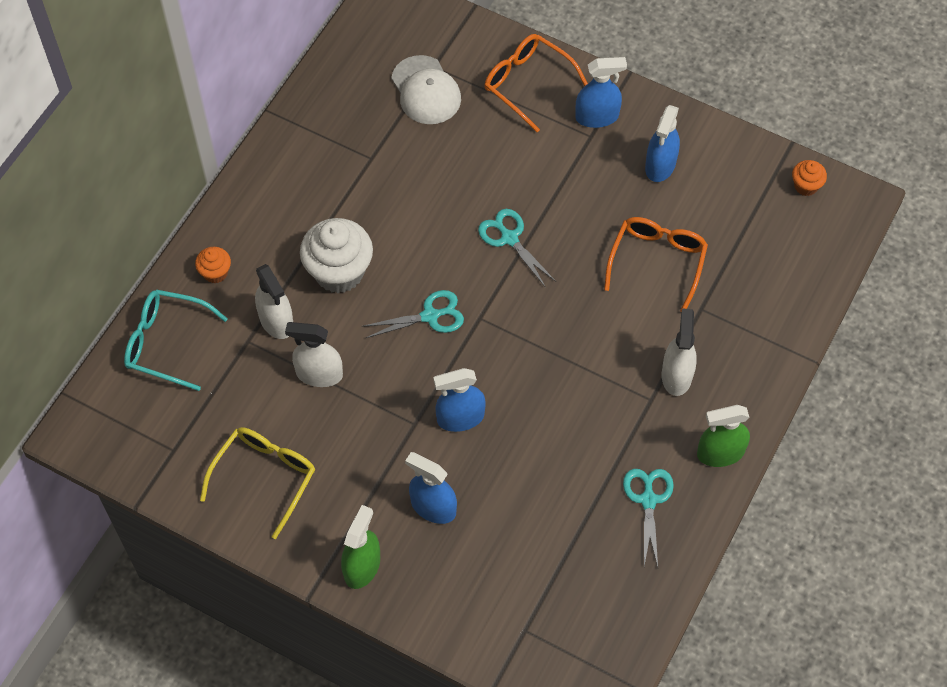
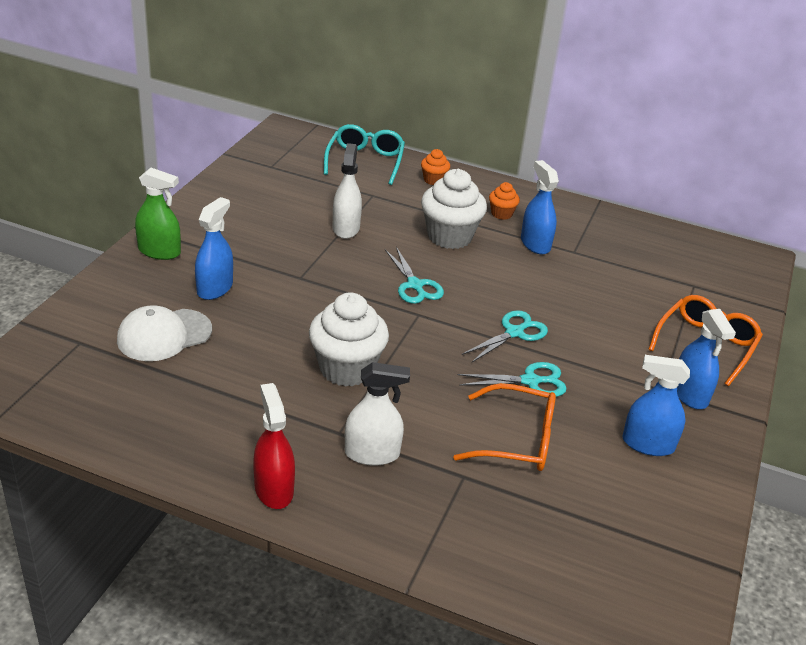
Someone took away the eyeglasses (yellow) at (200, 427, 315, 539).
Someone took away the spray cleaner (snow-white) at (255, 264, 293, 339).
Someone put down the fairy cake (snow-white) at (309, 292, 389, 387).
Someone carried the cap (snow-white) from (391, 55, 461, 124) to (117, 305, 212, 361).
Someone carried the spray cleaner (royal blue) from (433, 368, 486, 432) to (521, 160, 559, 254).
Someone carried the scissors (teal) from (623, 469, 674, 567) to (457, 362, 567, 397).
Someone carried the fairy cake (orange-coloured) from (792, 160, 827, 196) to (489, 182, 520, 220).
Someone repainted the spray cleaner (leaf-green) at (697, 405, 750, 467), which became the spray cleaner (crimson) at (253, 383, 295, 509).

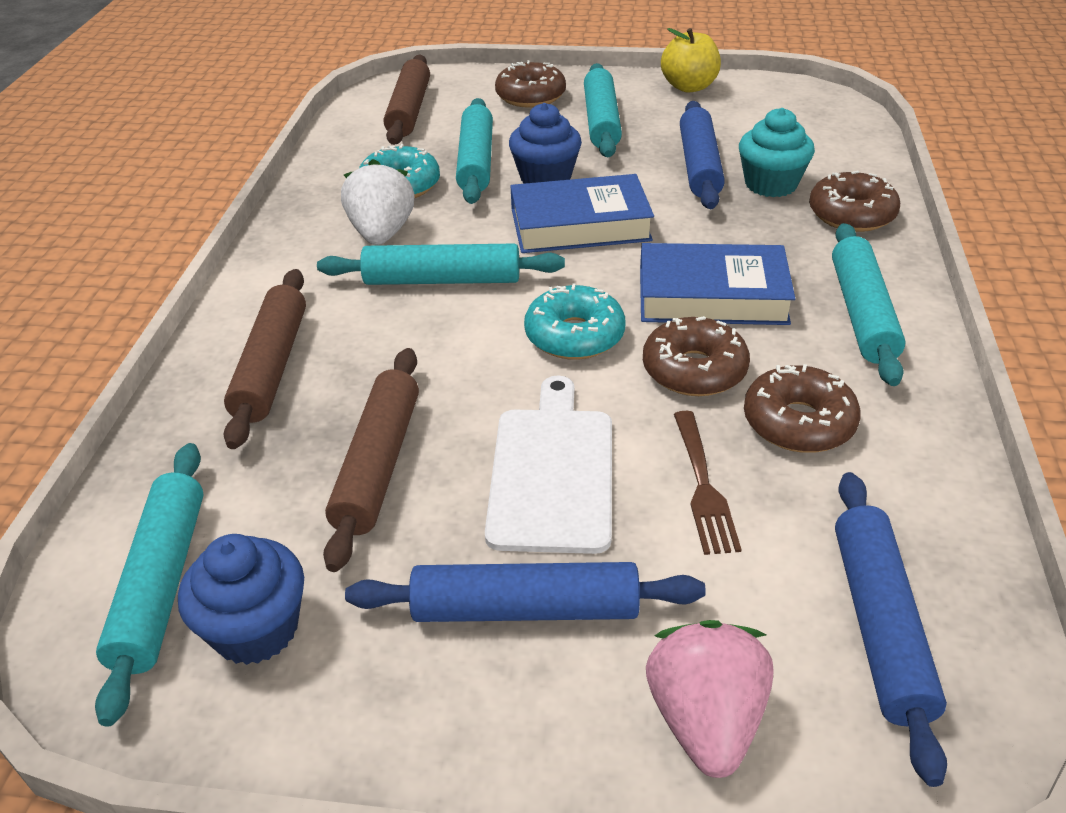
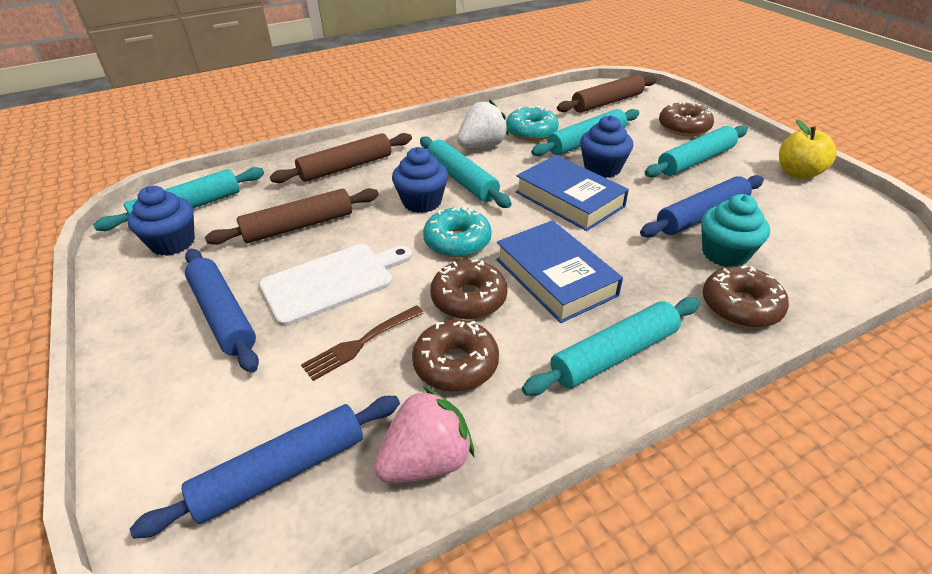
Someone put down the fairy cake (royal blue) at (392, 147, 448, 213).
Someone carried the strawberry (rose-pink) from (646, 620, 774, 778) to (374, 387, 474, 483).

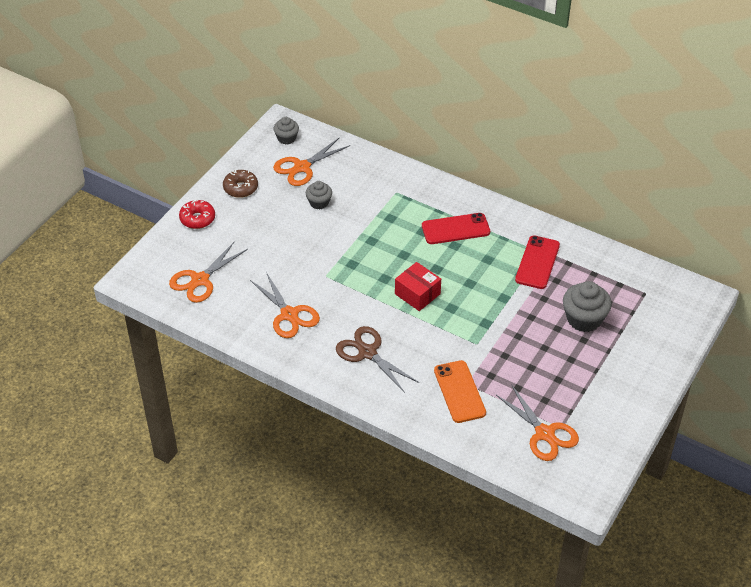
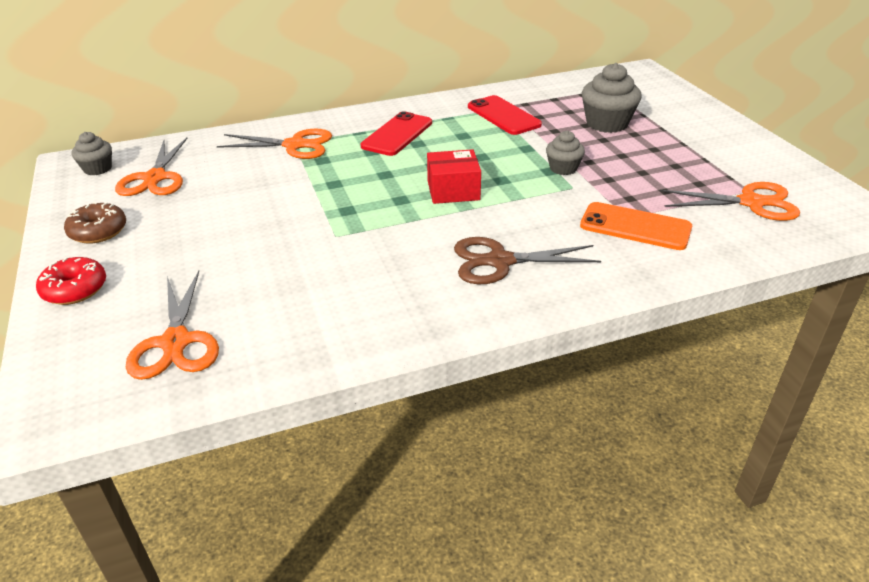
Someone carried the scissors (orange-coloured) from (250, 272, 320, 338) to (217, 129, 332, 159).
Someone carried the fairy cake (grey) from (306, 181, 332, 210) to (546, 131, 585, 175).

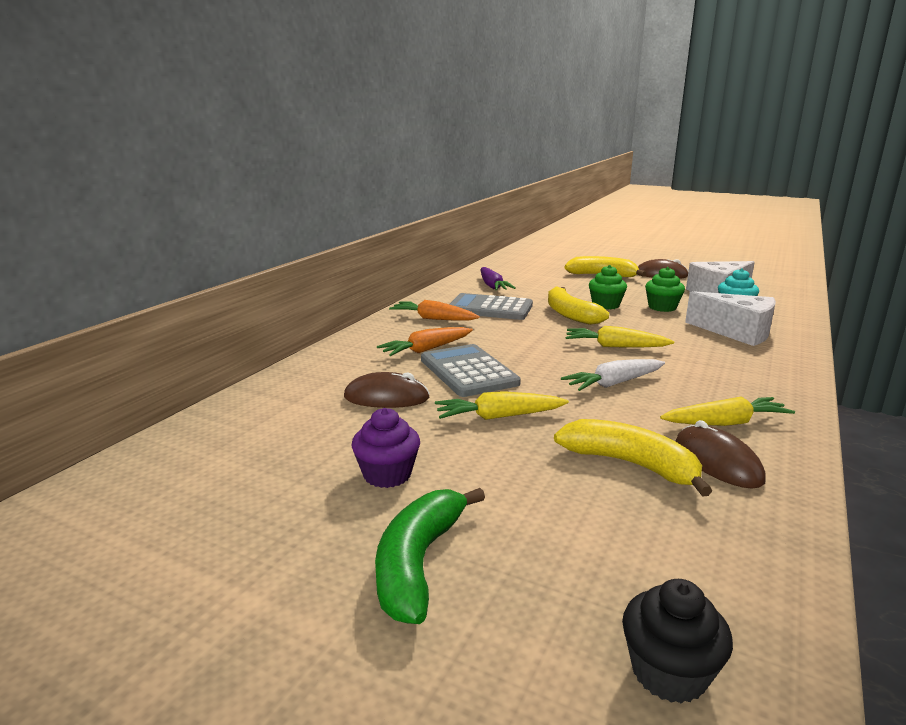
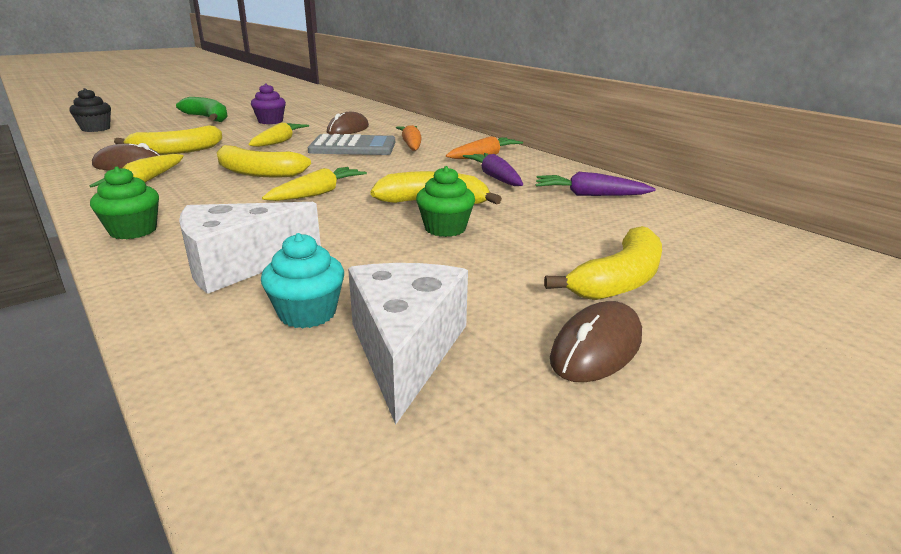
Someone carried the fairy cake (leaf-green) from (645, 267, 685, 312) to (90, 166, 159, 239).
Someone swapped the pocket calculator (grey) at (449, 293, 533, 320) for the root vegetable (purple) at (463, 153, 523, 186).
Someone swapped the root vegetable (snow-white) at (561, 359, 665, 391) for the banana fruit (yellow) at (217, 145, 311, 177).

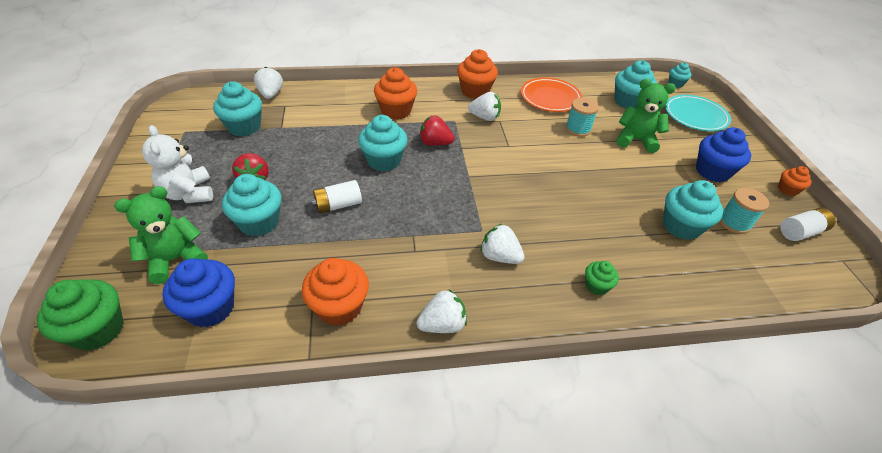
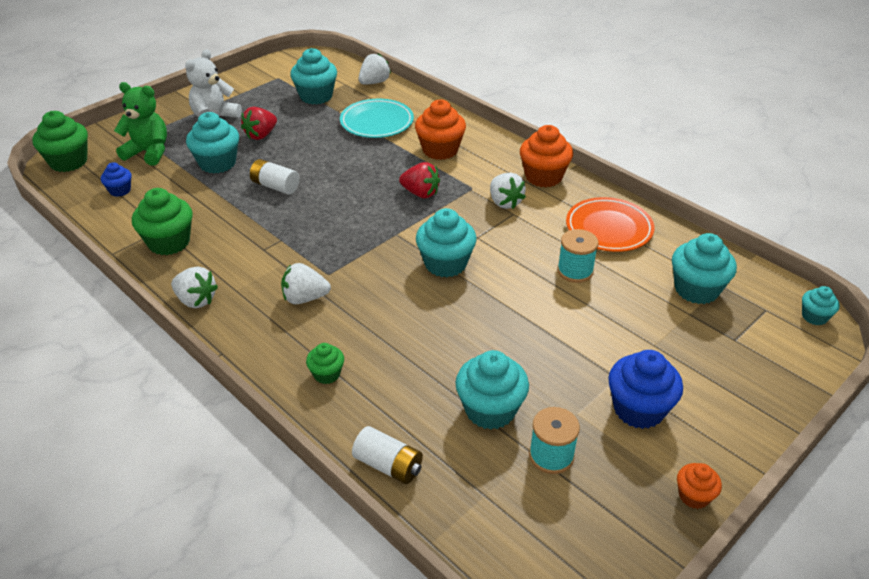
Someone took away the stuffed bear (leaf-green) at (617, 79, 676, 153).
Someone carried the fairy cake (teal) from (358, 115, 408, 172) to (416, 208, 477, 277).
Someone carried the plate (teal) from (665, 95, 731, 131) to (340, 99, 414, 138).
Someone carried the power cell (snow-white) from (780, 208, 836, 241) to (352, 426, 423, 484).
Someone repainted the fairy cake (orange-coloured) at (302, 258, 369, 326), which became the fairy cake (leaf-green) at (132, 188, 193, 255).
Someone rotated the strawberry (crimson) at (420, 115, 455, 146) by 135 degrees clockwise.
Someone rotated the strawberry (snow-white) at (481, 224, 524, 264) by 90 degrees counterclockwise.
Someone scaled the fairy cake (royal blue) at (162, 258, 235, 327) by 0.55.

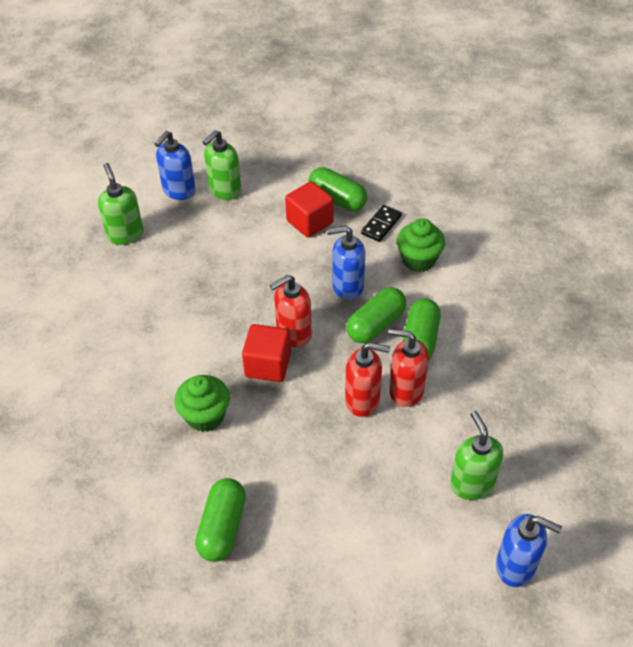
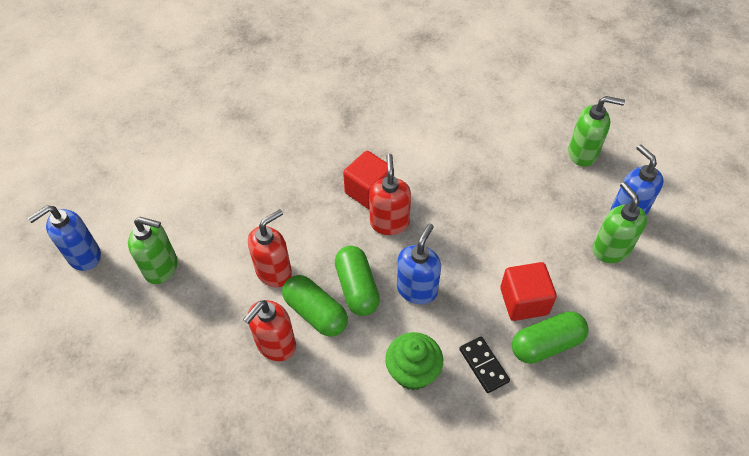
Someone took away the fairy cake (leaf-green) at (174, 375, 230, 432).
Someone took away the pill shape (leaf-green) at (195, 478, 246, 562).
Someone carried the pump bottle (crimson) from (345, 342, 390, 417) to (243, 300, 296, 361).

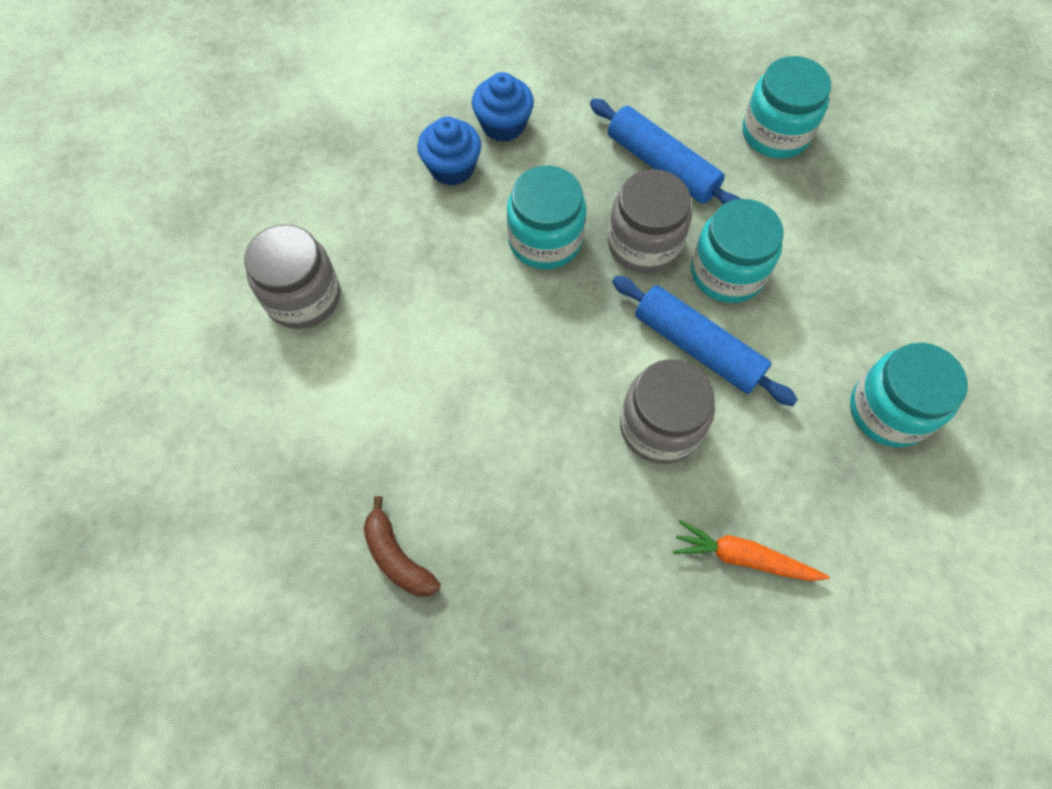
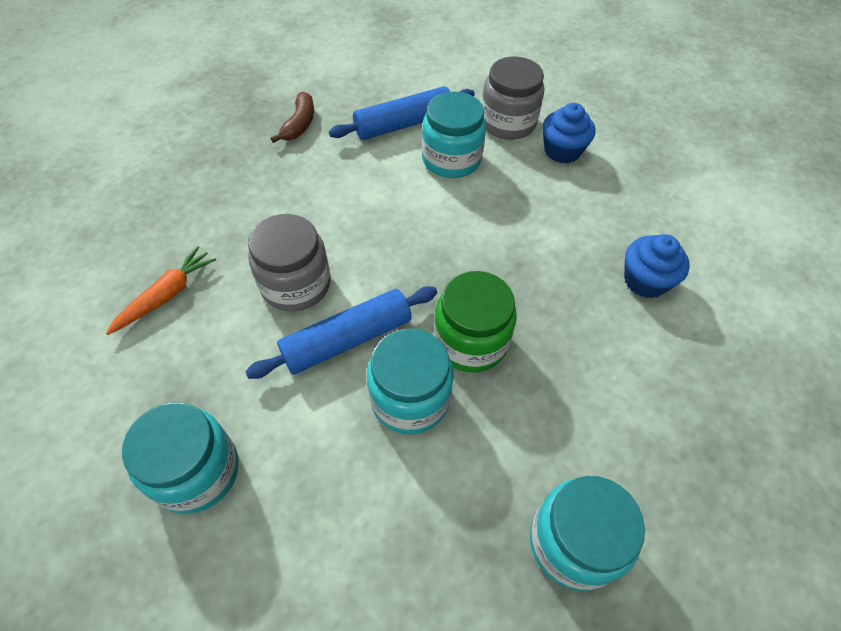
Someone carried the fairy cake (royal blue) from (417, 116, 481, 186) to (542, 103, 596, 163).
Someone carried the jar (teal) from (507, 166, 586, 269) to (422, 92, 486, 178).
Someone carried the rolling pin (royal blue) from (590, 98, 740, 204) to (329, 86, 475, 140).
Someone repainted the jar (grey) at (608, 169, 692, 273), which became the jar (leaf-green) at (434, 271, 517, 373).
Someone rotated the banana fruit (brown) at (364, 496, 440, 597) by 120 degrees clockwise.

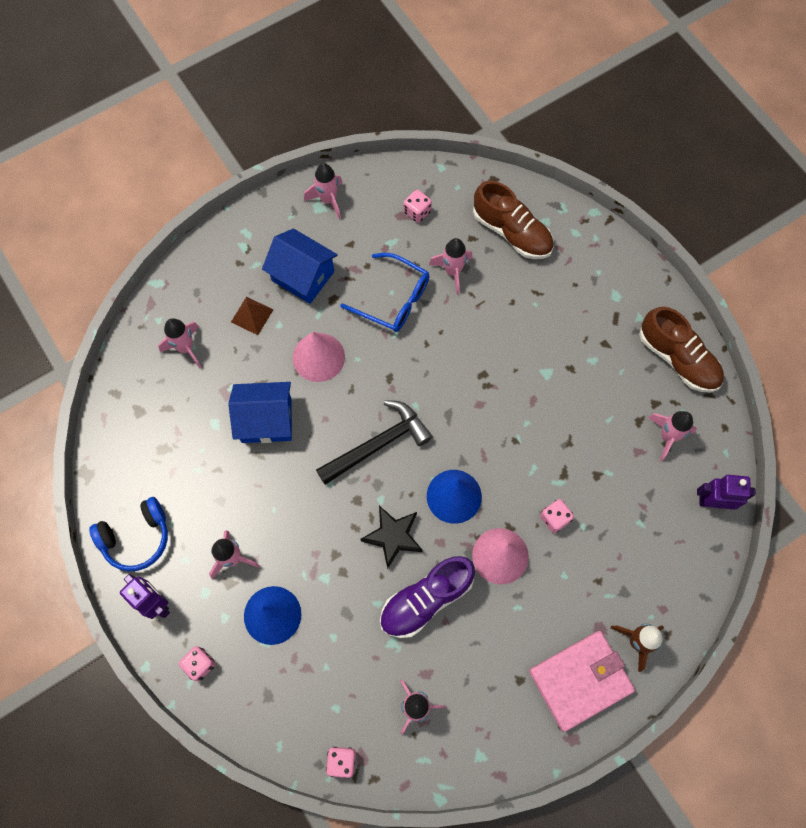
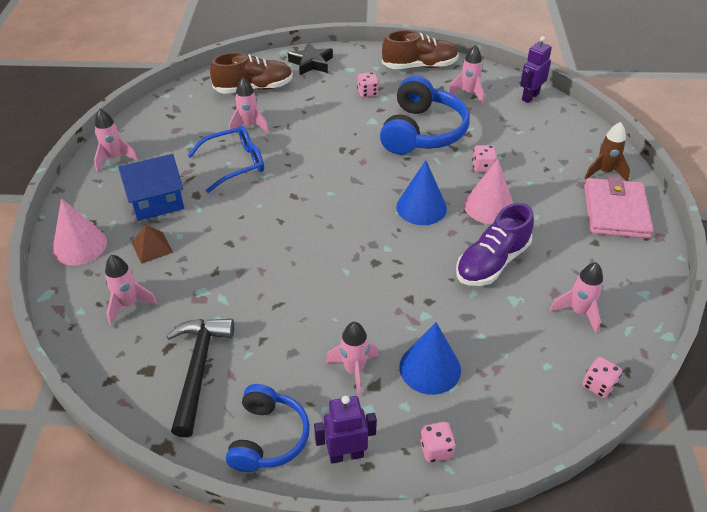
Someone took away the house (royal blue) at (228, 382, 292, 443).
Someone put down the headset (royal blue) at (380, 76, 470, 155).
Someone carried the cone (rose-pink) from (293, 332, 345, 382) to (52, 198, 107, 266).
Someone carried the carpenter's hammer (ebony) from (316, 400, 433, 485) to (166, 319, 234, 437).
Someone carried the five-pointed star (ebony) from (361, 506, 423, 569) to (288, 42, 333, 75).
Someone carried the dice (rose-pink) from (404, 190, 432, 223) to (357, 72, 379, 98).
Someone rotated the shoe (purple) at (380, 556, 475, 638) by 45 degrees clockwise.

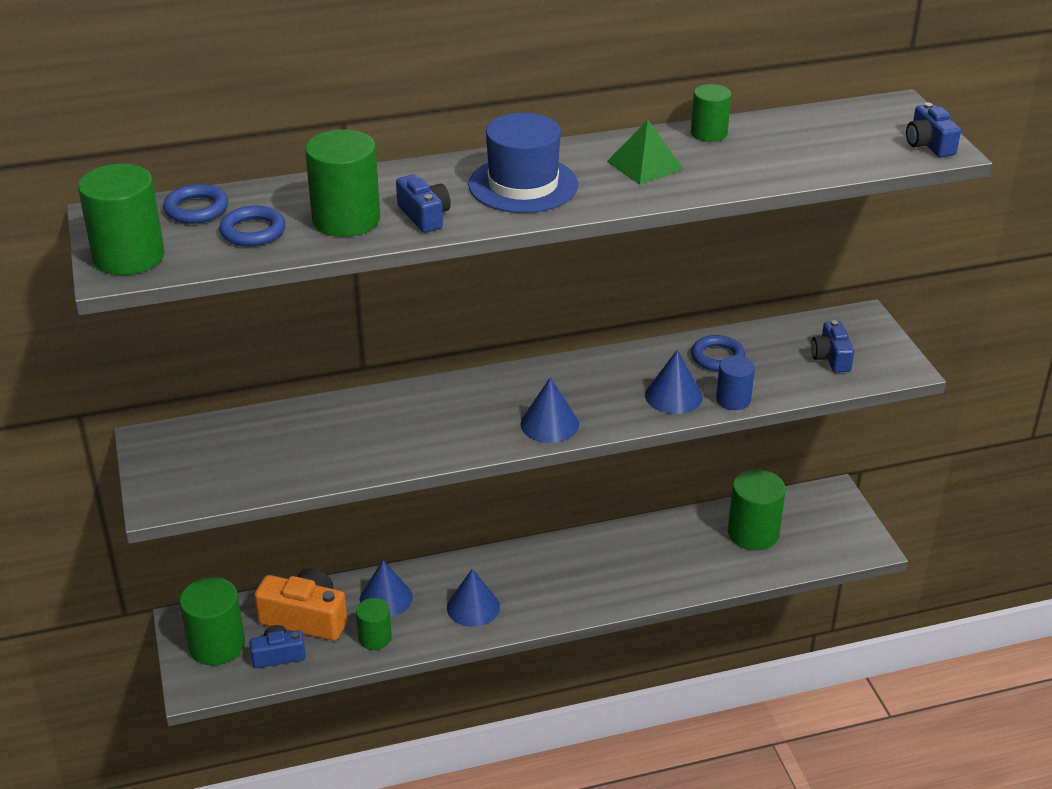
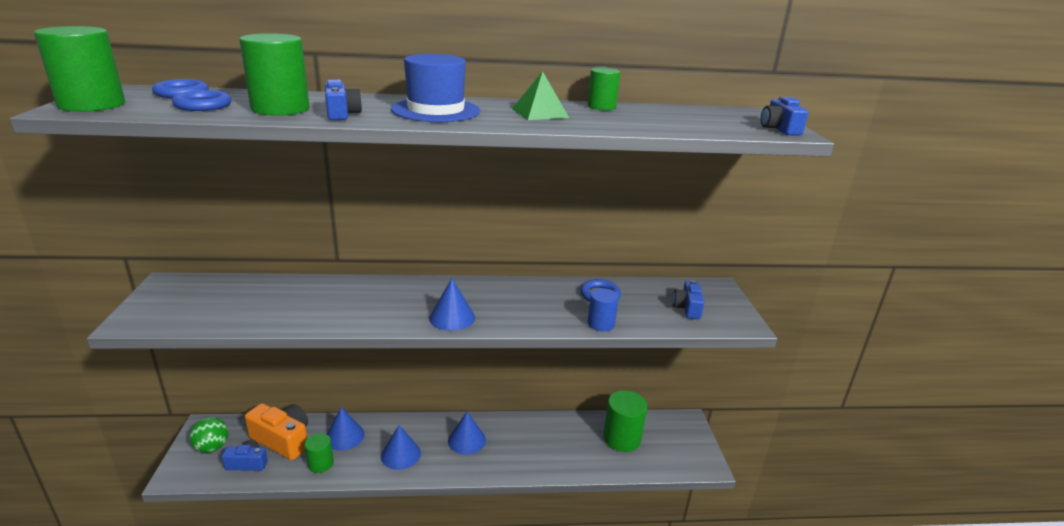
Someone carried the cone (royal blue) from (645, 350, 702, 414) to (448, 412, 486, 455).
Someone swapped the cylinder (leaf-green) at (180, 577, 245, 665) for the ball (leaf-green) at (189, 417, 228, 453).

